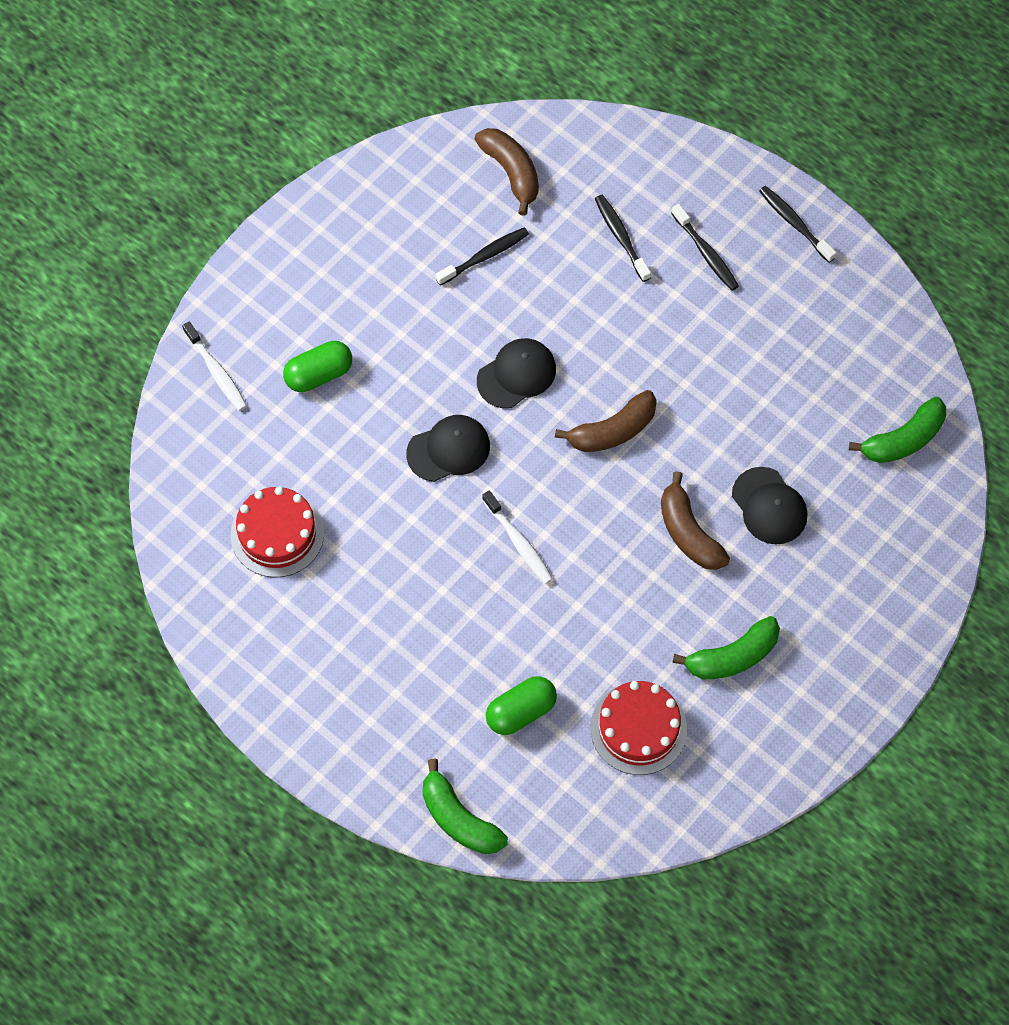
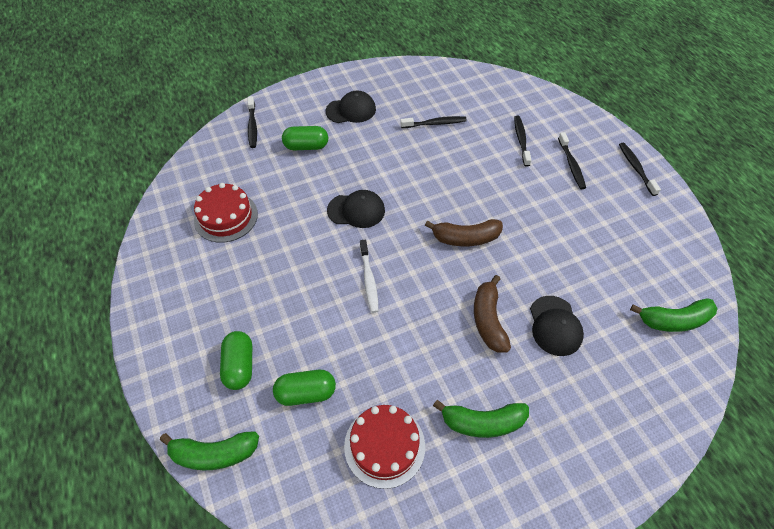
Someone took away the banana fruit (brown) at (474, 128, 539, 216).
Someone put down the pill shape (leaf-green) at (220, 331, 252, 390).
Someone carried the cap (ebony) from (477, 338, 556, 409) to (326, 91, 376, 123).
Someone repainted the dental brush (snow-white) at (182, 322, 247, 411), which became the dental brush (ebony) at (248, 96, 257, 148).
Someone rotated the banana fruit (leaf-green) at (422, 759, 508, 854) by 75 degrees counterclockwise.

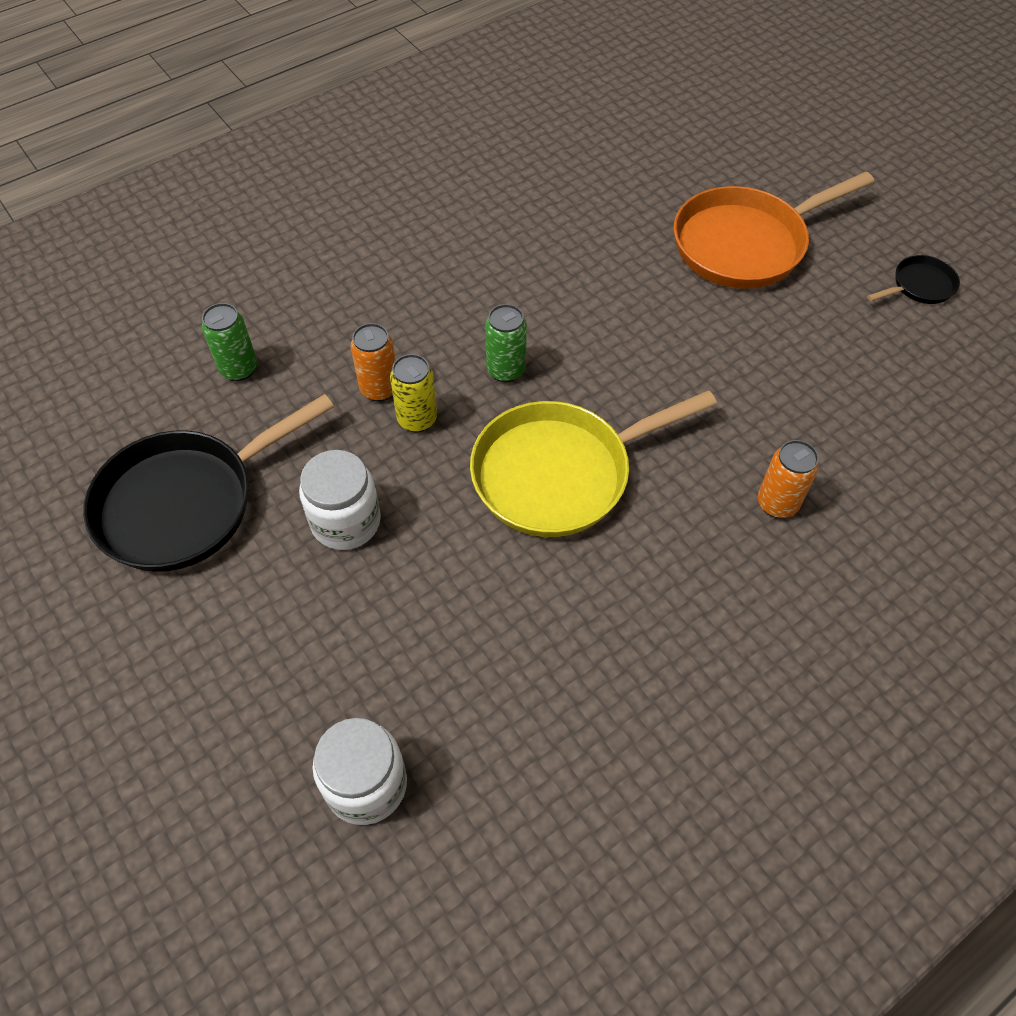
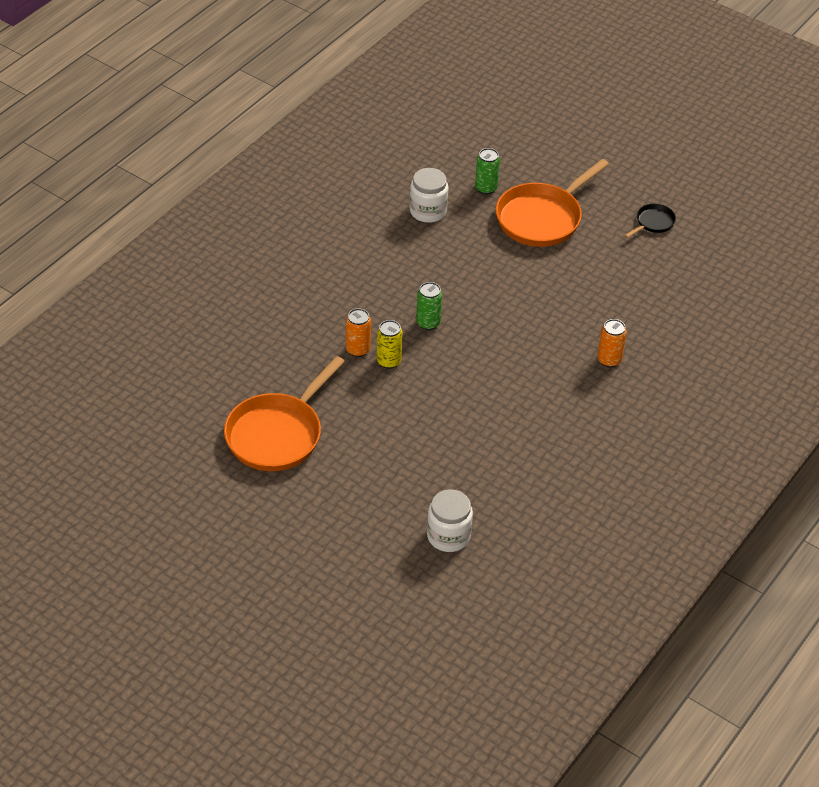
Someone took away the frying pan (yellow) at (470, 390, 717, 537).
Someone carried the can (leaf-green) from (202, 303, 257, 381) to (475, 148, 500, 195).
Someone carried the jar (snow-white) from (299, 450, 381, 550) to (410, 168, 448, 223).
Someone repainted the frying pan (ebony) at (83, 394, 334, 572), which became the frying pan (orange-coloured) at (224, 356, 345, 471).

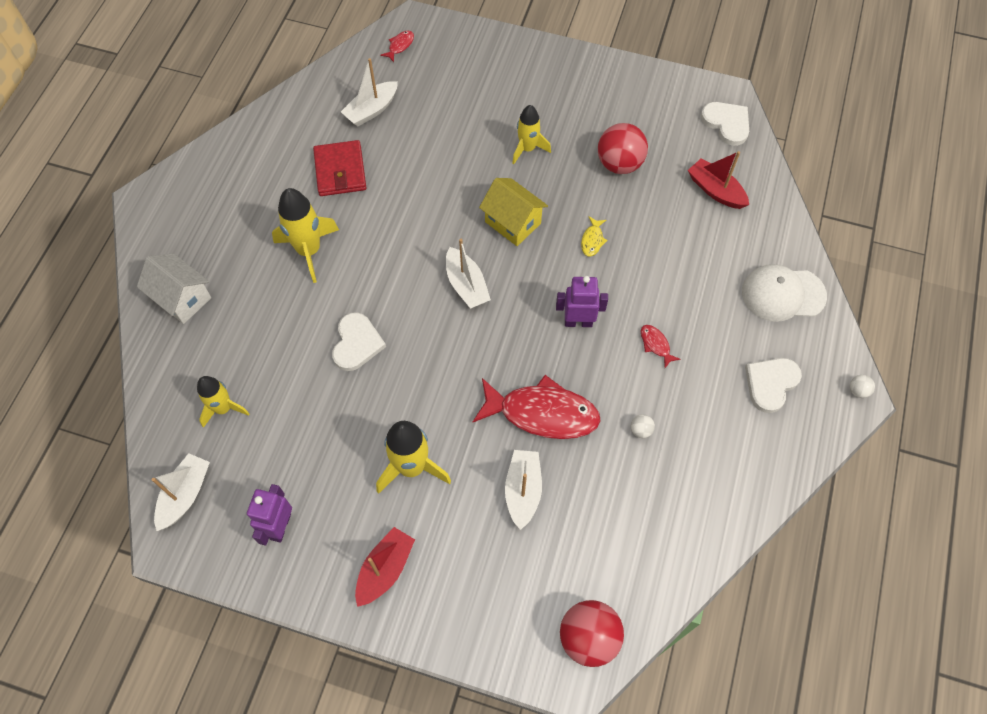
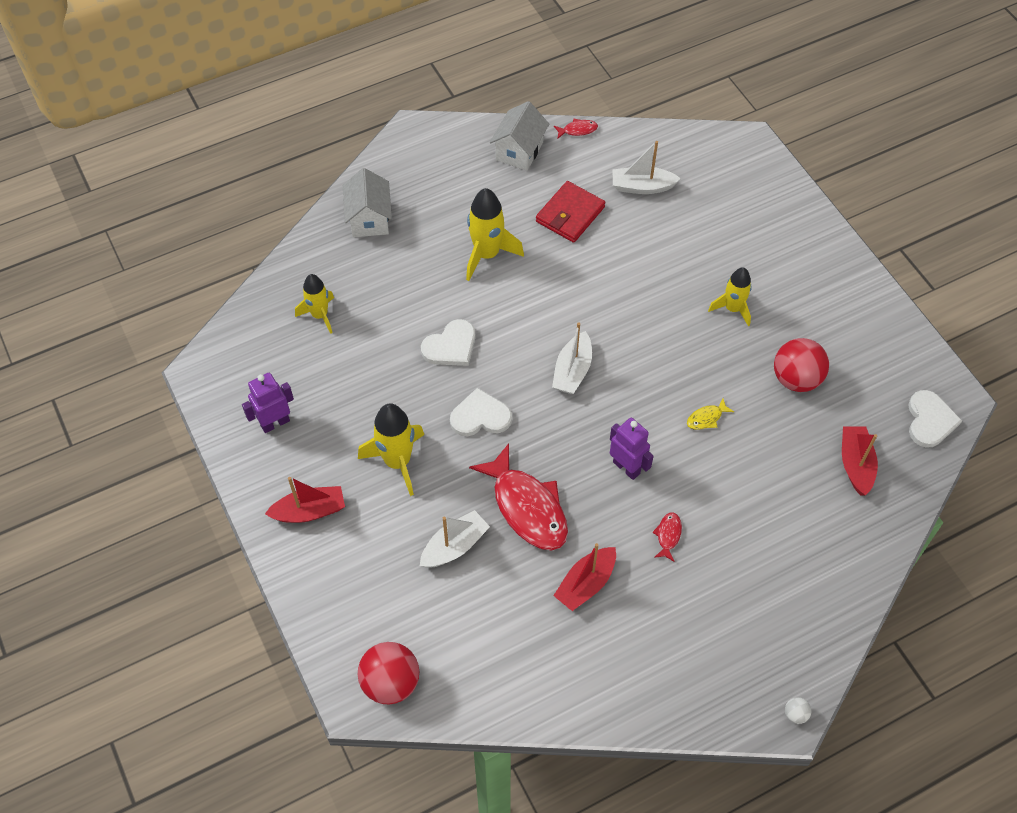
Someone took away the toy boat (snow-white) at (152, 453, 210, 531).
Someone took away the house (yellow) at (479, 178, 548, 246).
Someone took away the cap (snow-white) at (742, 264, 827, 322).
Someone put down the house (snow-white) at (490, 101, 549, 171).
Someone carried the fish figure (crimson) from (380, 31, 414, 62) to (554, 119, 598, 139).
Someone carried the heart (snow-white) from (745, 358, 802, 413) to (450, 387, 512, 436).
Someone swapped the ball (snow-white) at (631, 414, 655, 438) for the toy boat (crimson) at (553, 543, 616, 611).

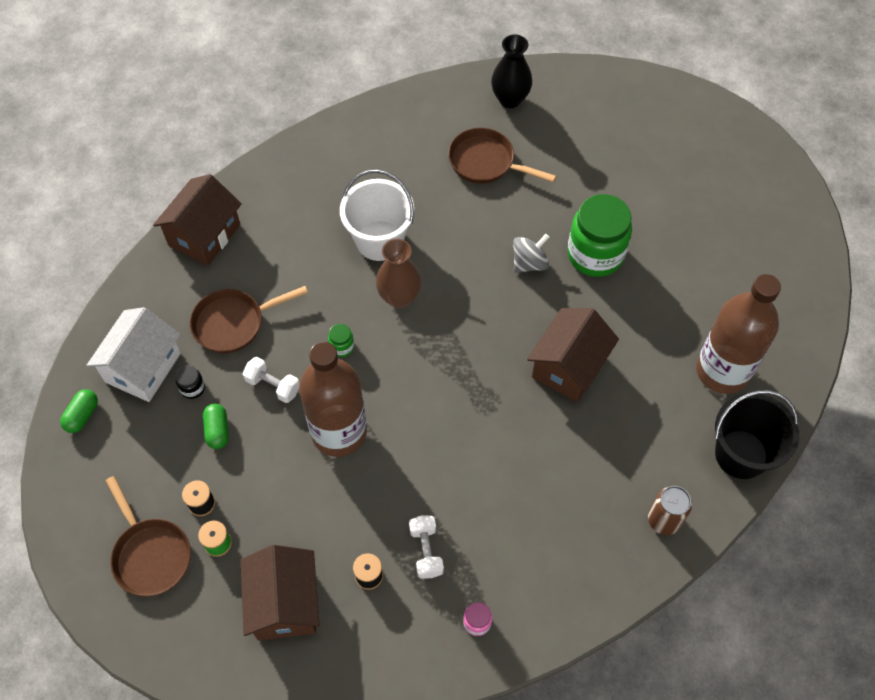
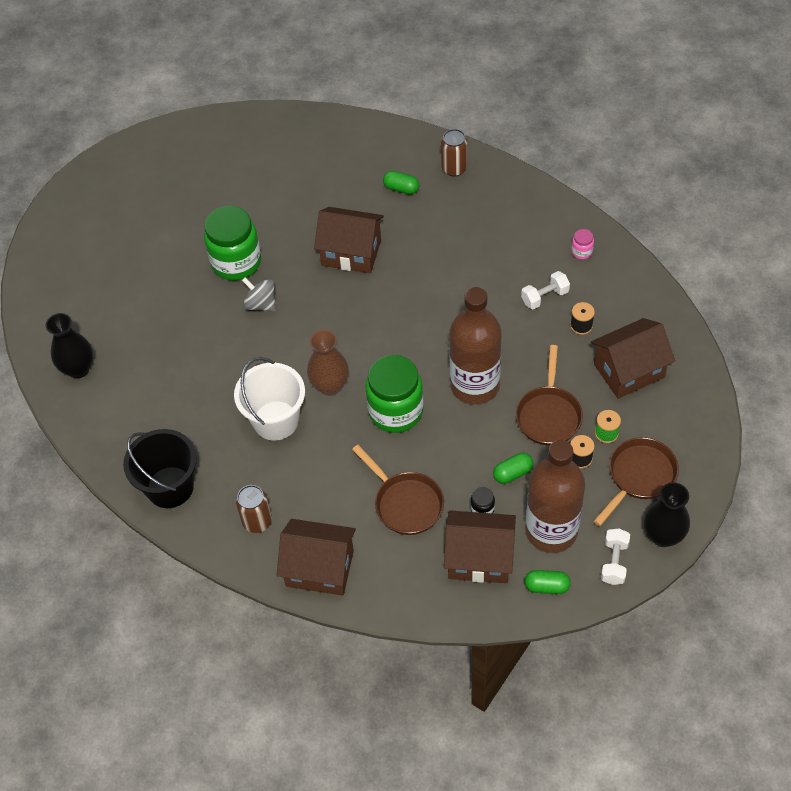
Someone put down the can (brown) at (236, 485, 272, 533).
Someone put down the pill shape (leaf-green) at (383, 171, 419, 194).
Someone put down the tall vase (ebony) at (644, 482, 690, 547).
Someone carried the free weight (snow-white) from (242, 357, 299, 403) to (601, 529, 630, 585).
Someone carried the frying pan (brown) from (448, 128, 556, 184) to (516, 345, 583, 445).
Someone carried the drink bottle (brown) from (696, 274, 781, 394) to (525, 440, 585, 553).
Someone carried the pail (ebony) from (715, 390, 799, 479) to (123, 429, 197, 508).
Someone repainted the house (snow-white) at (86, 307, 181, 402), which became the house (brown) at (444, 510, 516, 583).
Someone scaled the jar (leaf-green) at (328, 324, 354, 357) by 2.44.

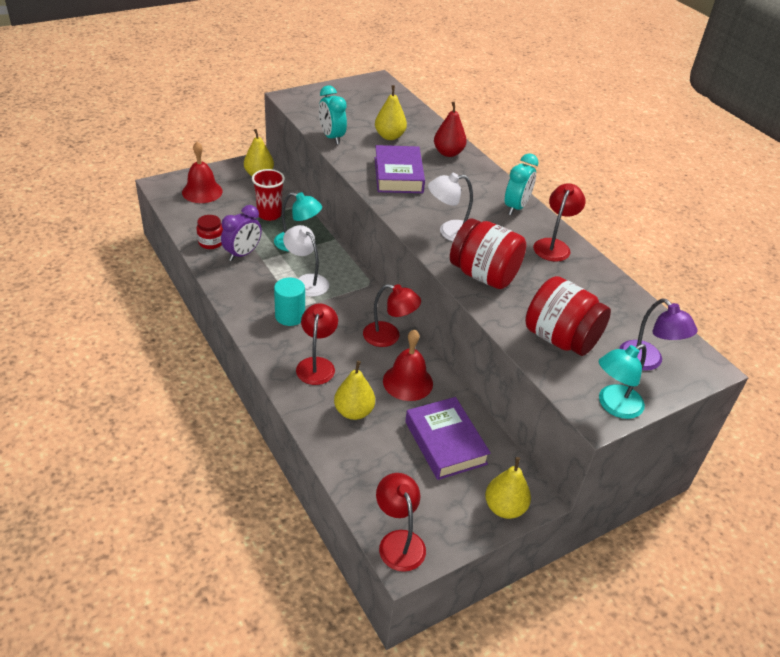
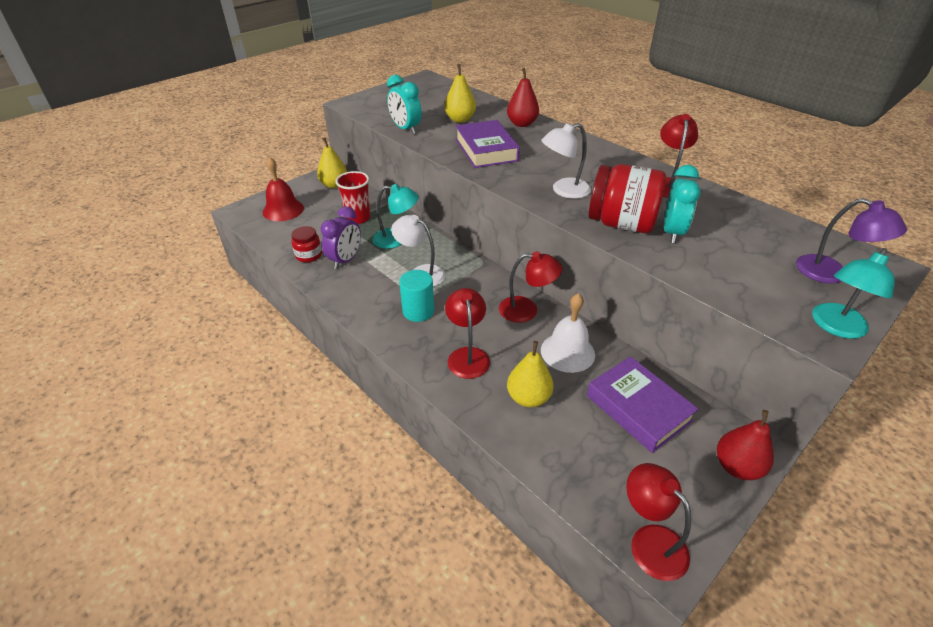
Someone took away the jar (crimson) at (525, 276, 611, 356).
Someone carried the bedside clock (teal) from (505, 153, 539, 215) to (664, 165, 701, 243).
Someone repainted the hand bell (crimson) at (383, 329, 433, 401), which became the hand bell (snow-white) at (541, 293, 595, 373).
Someone repainted the pear fruit (yellow) at (485, 457, 531, 519), which became the pear fruit (crimson) at (717, 410, 774, 480).

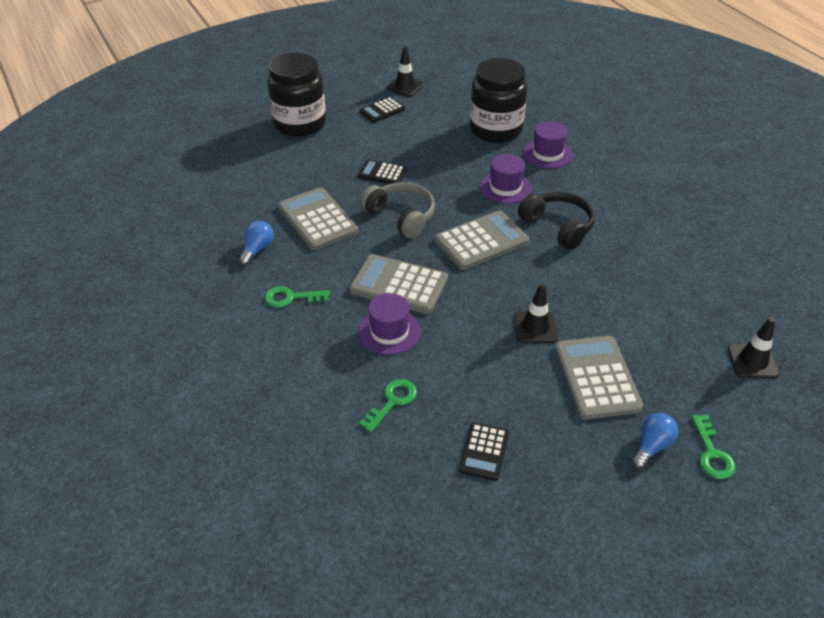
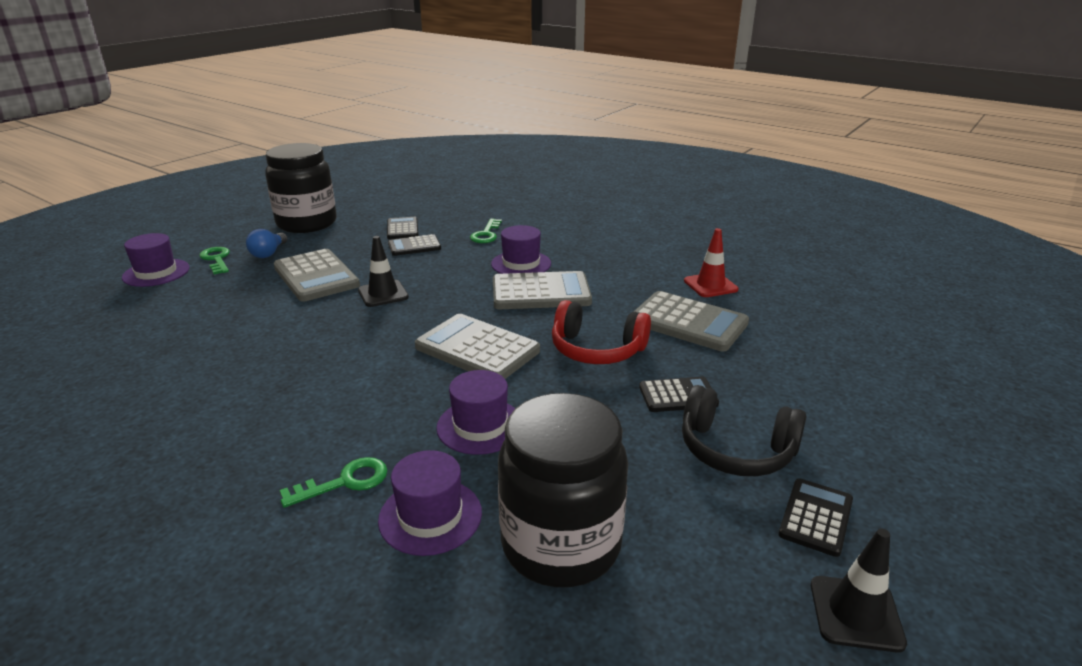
Someone took away the safety cone (ebony) at (728, 317, 780, 378).
Someone put down the top hat (purple) at (122, 233, 190, 287).
Someone put down the pocket calculator (ebony) at (388, 234, 441, 256).
Someone carried the door key (leaf-green) from (265, 286, 330, 308) to (280, 457, 388, 508).
Someone carried the jar (ebony) from (267, 53, 326, 137) to (265, 143, 337, 233).
Someone carried the headset (ebony) from (518, 192, 595, 250) to (682, 385, 806, 476).
Someone swapped the light bulb (royal blue) at (239, 221, 274, 266) for the safety cone (crimson) at (684, 228, 738, 297).
Someone repainted the headset (grey) at (360, 182, 435, 239), which became the headset (crimson) at (552, 300, 651, 364).
Someone rotated the pocket calculator (grey) at (435, 211, 529, 270) by 90 degrees clockwise.

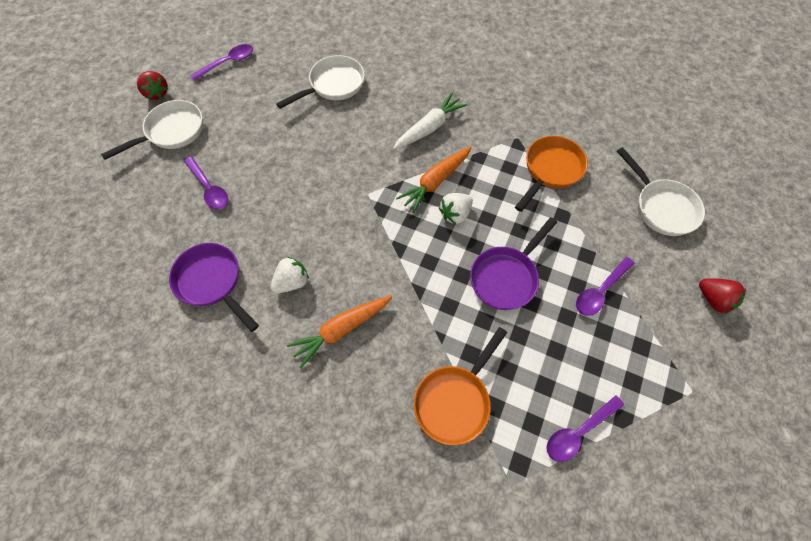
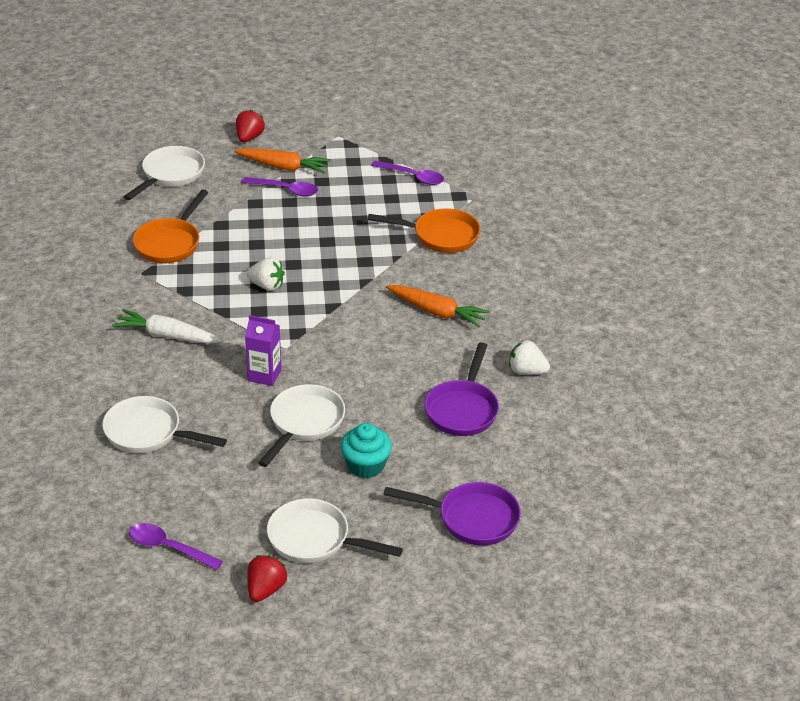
Someone put down the carton (purple) at (245, 315, 281, 386).
Someone put down the frying pan (snow-white) at (258, 384, 345, 467).
Someone carried the strawberry (snow-white) from (271, 257, 309, 293) to (509, 340, 550, 375).
Someone carried the root vegetable (orange-coloured) from (396, 146, 472, 213) to (234, 148, 331, 174).
Someone carried the frying pan (purple) from (470, 217, 557, 310) to (383, 482, 521, 546).
Someone swapped the tablespoon (purple) at (184, 156, 228, 209) for the fairy cake (teal) at (341, 423, 392, 478).
Someone rotated the frying pan (orange-coloured) at (515, 136, 588, 212) by 75 degrees counterclockwise.

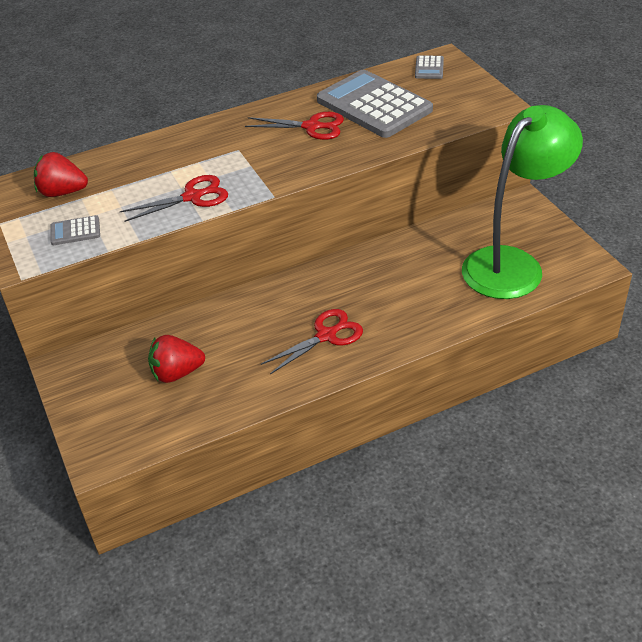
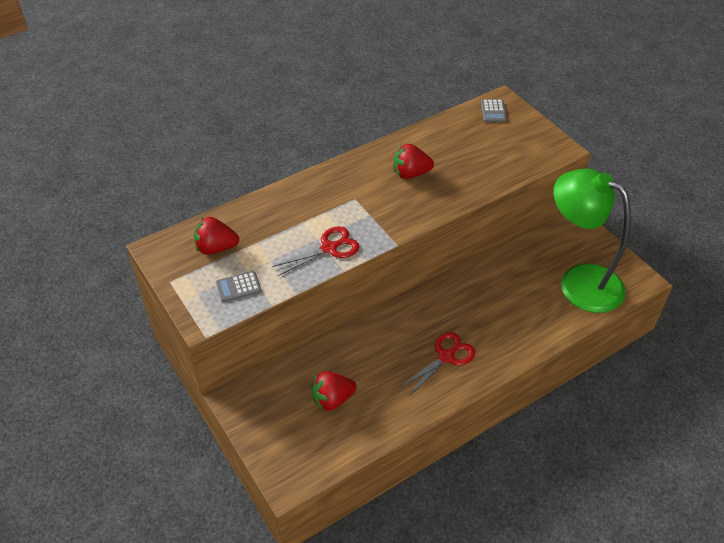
Someone took away the pocket calculator (grey) at (317, 70, 433, 138).
Someone swapped the scissors (crimson) at (245, 112, 344, 140) for the strawberry (crimson) at (394, 144, 434, 179).
Someone rotated the lamp (leaf-green) at (462, 105, 583, 299) by 90 degrees counterclockwise.

